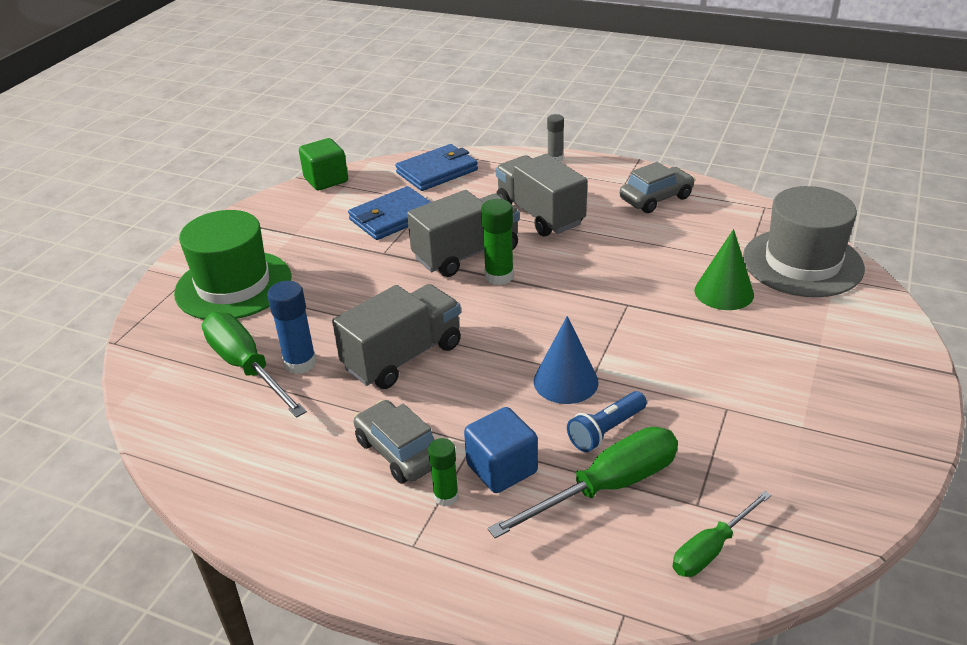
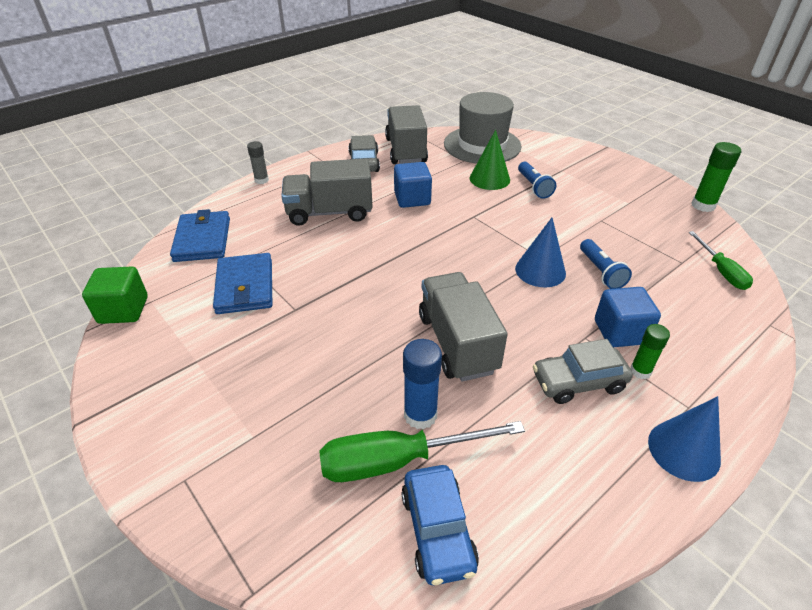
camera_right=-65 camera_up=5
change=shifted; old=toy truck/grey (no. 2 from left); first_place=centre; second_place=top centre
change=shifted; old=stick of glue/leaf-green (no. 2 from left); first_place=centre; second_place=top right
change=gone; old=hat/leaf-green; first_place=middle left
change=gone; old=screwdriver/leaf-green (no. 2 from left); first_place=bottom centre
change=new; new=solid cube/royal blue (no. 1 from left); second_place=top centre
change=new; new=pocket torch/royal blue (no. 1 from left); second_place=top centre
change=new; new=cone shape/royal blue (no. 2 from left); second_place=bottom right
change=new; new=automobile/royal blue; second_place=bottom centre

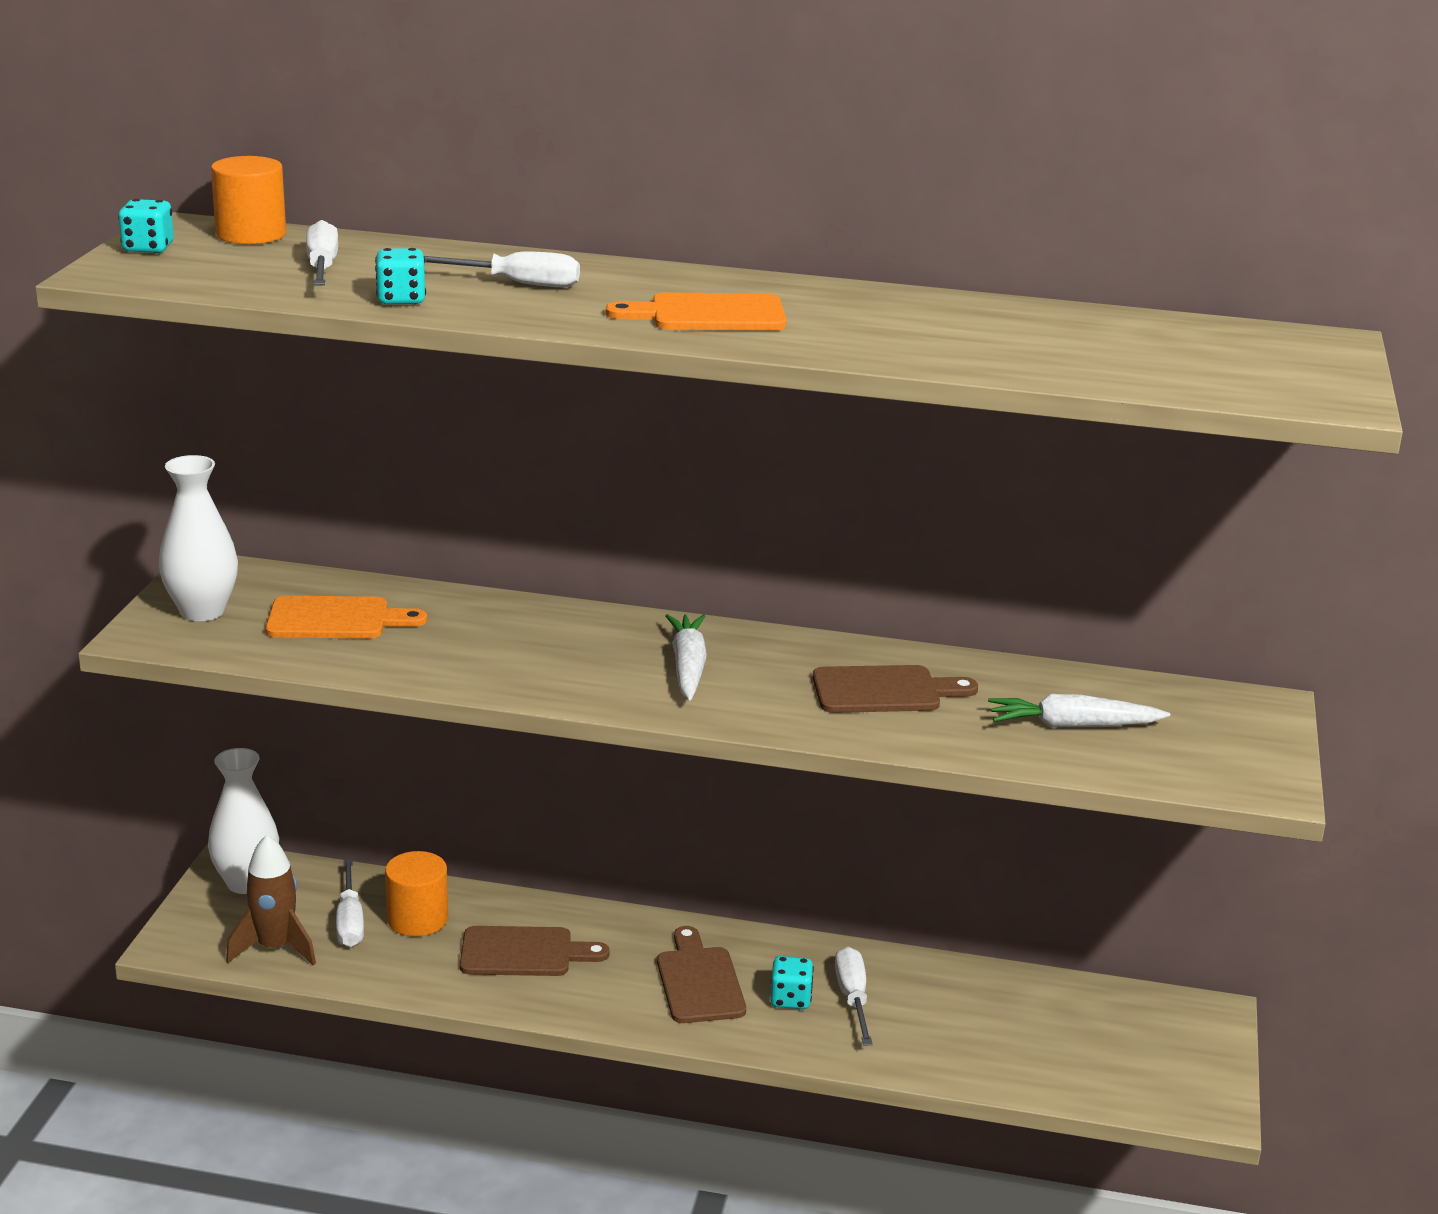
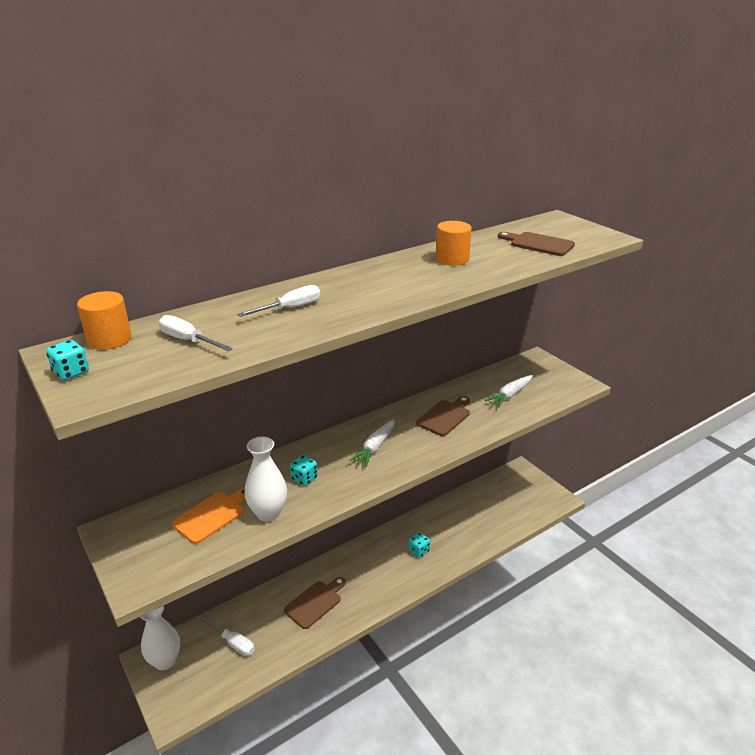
camera_right=-45 camera_up=5
change=shifted; old=dice/aqua (no. 2 from left); first_place=top left; second_place=centre
change=gone; old=chopping board/orange-coloured (no. 2 from left); first_place=top centre
change=shifted; old=vase/white (no. 1 from left in the first image); new=vase/white (no. 2 from left); first_place=middle left; second_place=centre
change=rotated; old=toy carrot/white (no. 1 from left); first_place=centre; second_place=centre; degrees=-105
change=gone; old=rocket/dark brown; first_place=bottom left
change=shifted; old=solid cylinder/orange-coloured (no. 2 from left); first_place=bottom left; second_place=top centre
change=shifted; old=chopping board/dark brown (no. 2 from left in the first image); new=chopping board/dark brown (no. 3 from left); first_place=bottom centre; second_place=top right
change=gone; old=screwdriver/white (no. 4 from left); first_place=bottom centre

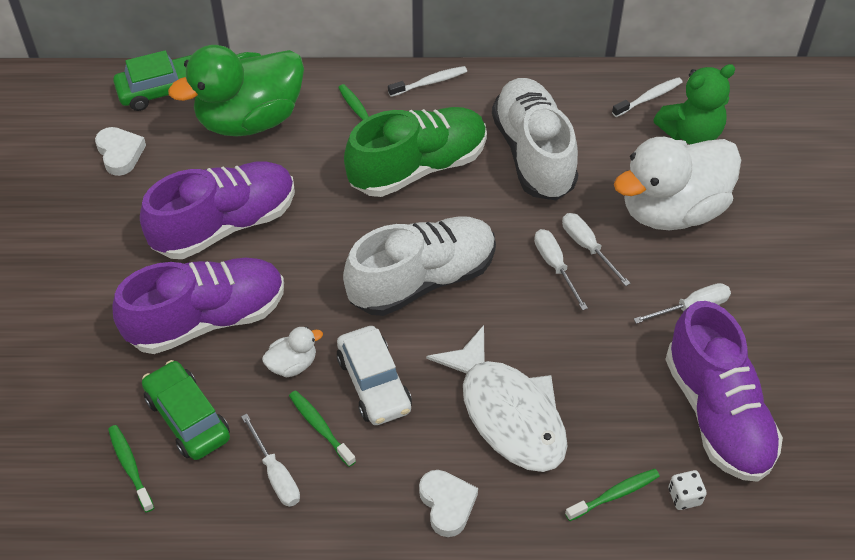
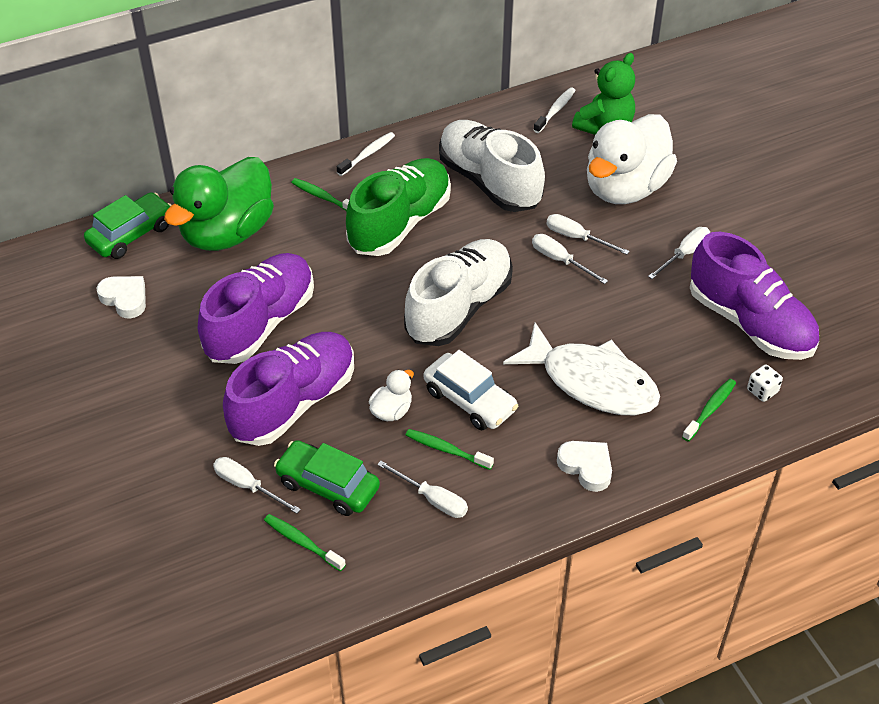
camera_right=-25 camera_up=-5
change=new; new=screwdriver/white (no. 1 from left); second_place=bottom left

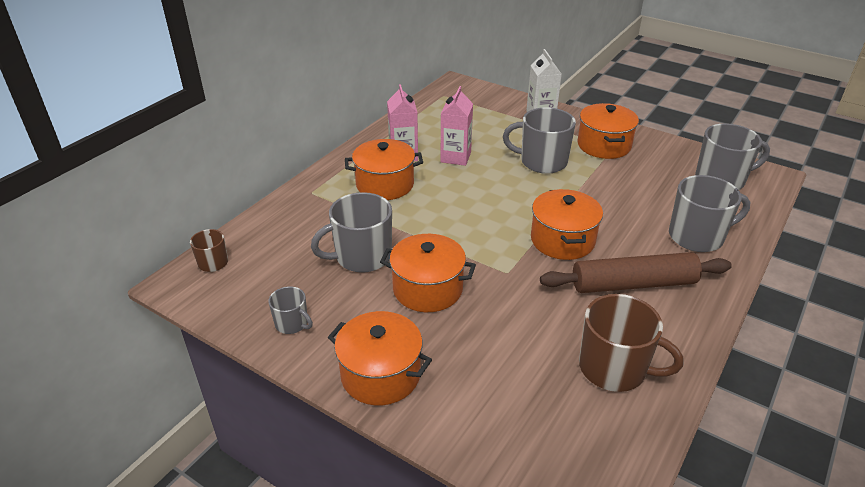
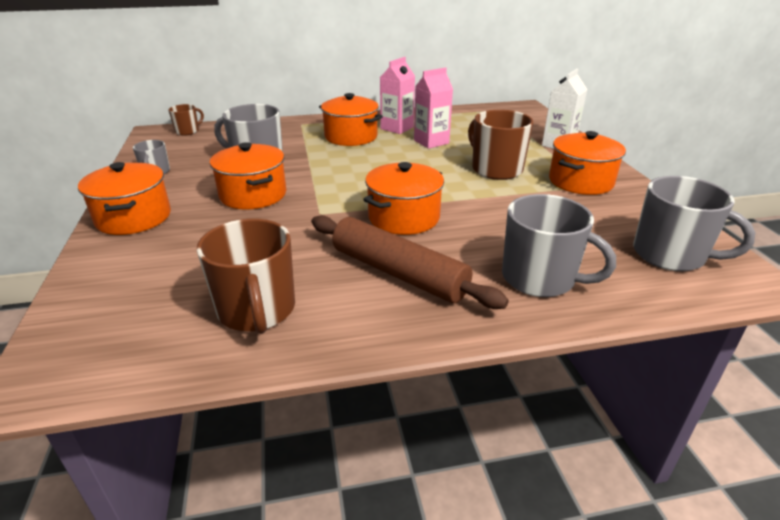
camera_right=45 camera_up=-5
change=repainted; old=mug/grey (no. 3 from left); new=mug/dark brown (no. 3 from left); first_place=top centre; second_place=top centre

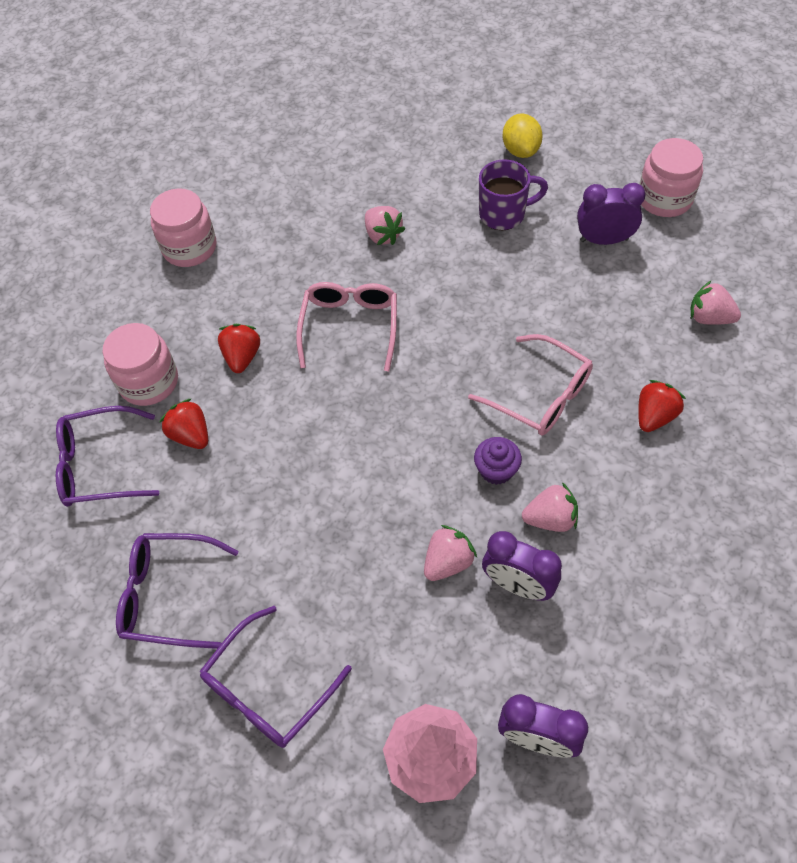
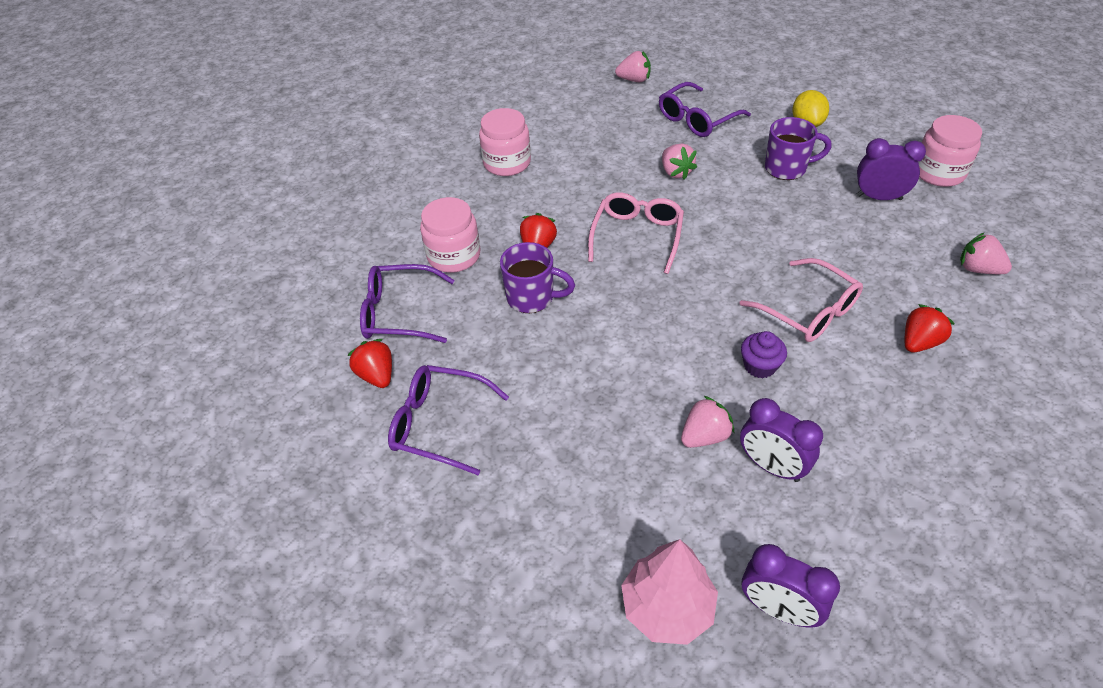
camera_right=10 camera_up=-10
change=shifted; old=berry/crimson (no. 1 from left); first_place=middle left; second_place=centre
change=shifted; old=berry/rosy (no. 3 from left in the first image); new=berry/rosy (no. 1 from left); first_place=middle right; second_place=top centre
change=shifted; old=eyeglasses/royal purple (no. 3 from left); first_place=bottom centre; second_place=top centre
change=new; new=mug/royal purple (no. 1 from left); second_place=centre

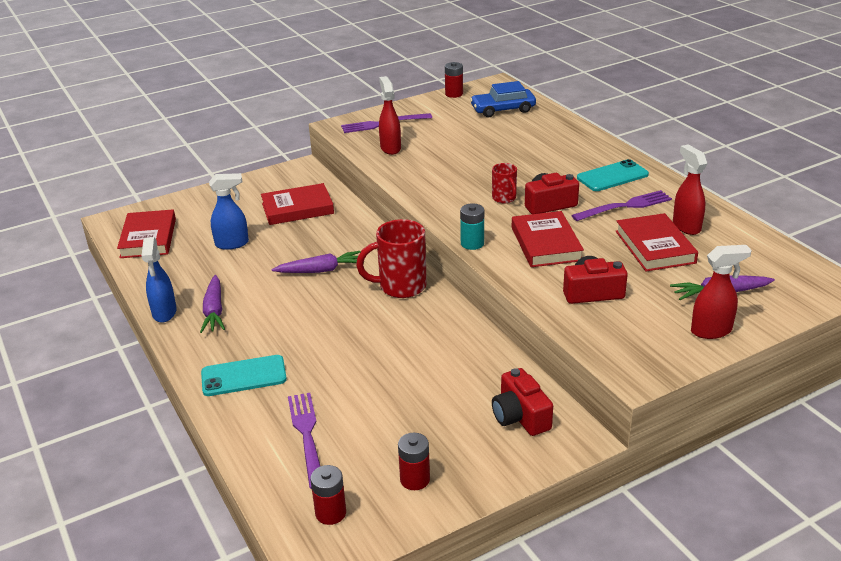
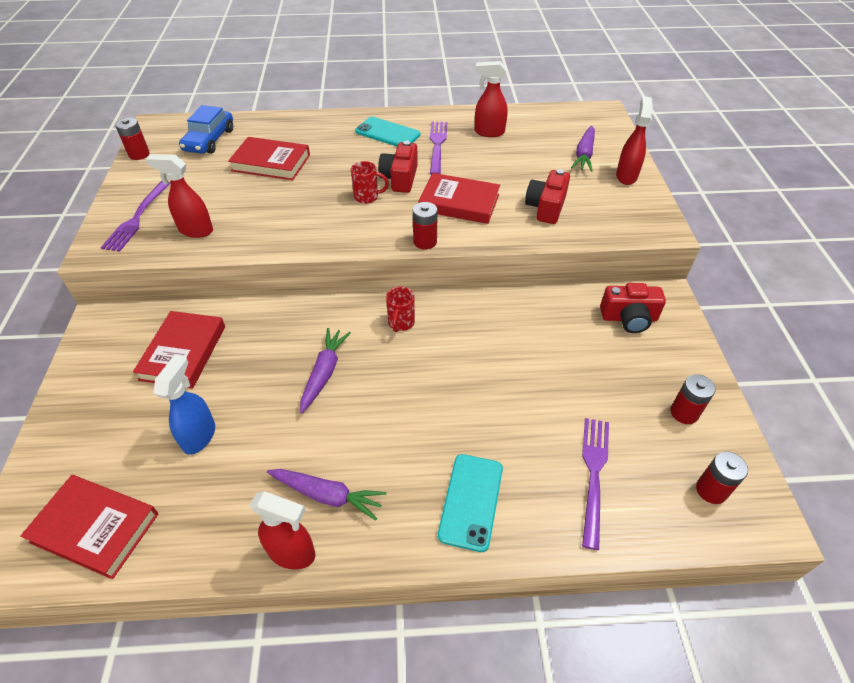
camera_right=-65 camera_up=15
change=rotated; old=mobile phone/aqua (no. 2 from left in the first image); first_place=top right; second_place=top centre; degrees=-60
change=repainted; old=AA battery/aqua; new=AA battery/crimson (no. 2 from left); first_place=centre; second_place=top centre
change=shifted; old=book/crimson (no. 4 from left in the first image); new=book/crimson (no. 3 from left); first_place=middle right; second_place=top left
change=scaled; old=mug/crimson (no. 1 from left in the first image); first_place=centre; second_place=centre; factor=0.55
change=repainted; old=spray cleaner/royal blue (no. 1 from left); new=spray cleaner/crimson (no. 2 from left); first_place=middle left; second_place=bottom left
change=rotated; old=fork/royal purple (no. 1 from left in the first image); first_place=bottom centre; second_place=bottom right; degrees=90

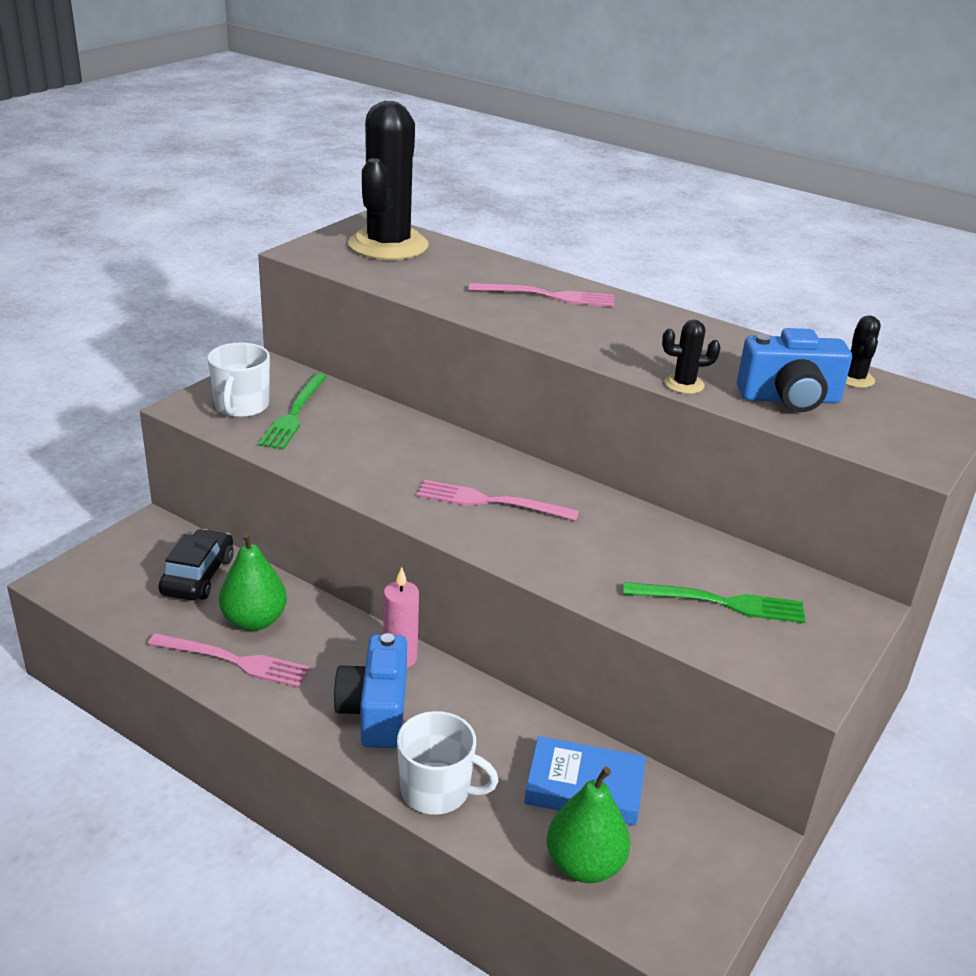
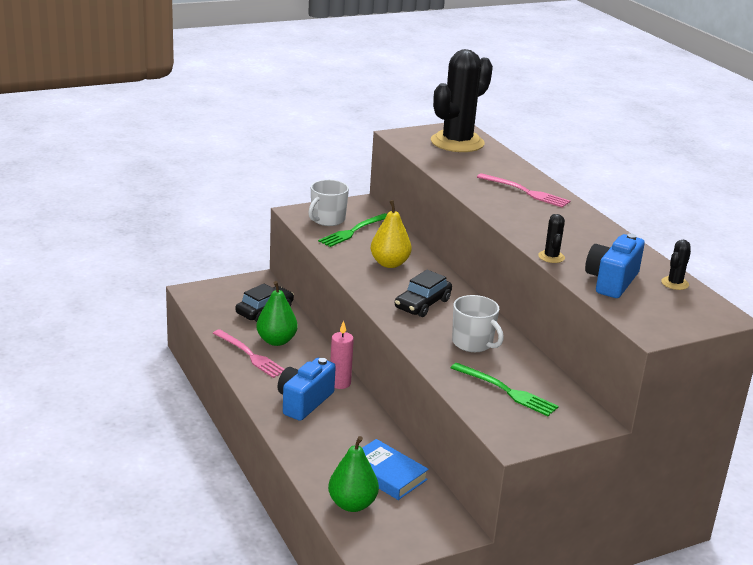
camera_right=30 camera_up=-5
change=rotated; old=prickly plant/jet-black (no. 2 from left); first_place=middle right; second_place=middle right; degrees=60
change=rotated; old=photo camera/royal blue (no. 2 from left); first_place=middle right; second_place=middle right; degrees=90
change=swapped; old=fork/rosy (no. 2 from left); new=automobile/jet-black (no. 2 from left); first_place=centre; second_place=centre
change=shifted; old=mug/white (no. 2 from left); first_place=bottom centre; second_place=centre
change=new; new=pear/yellow; second_place=centre

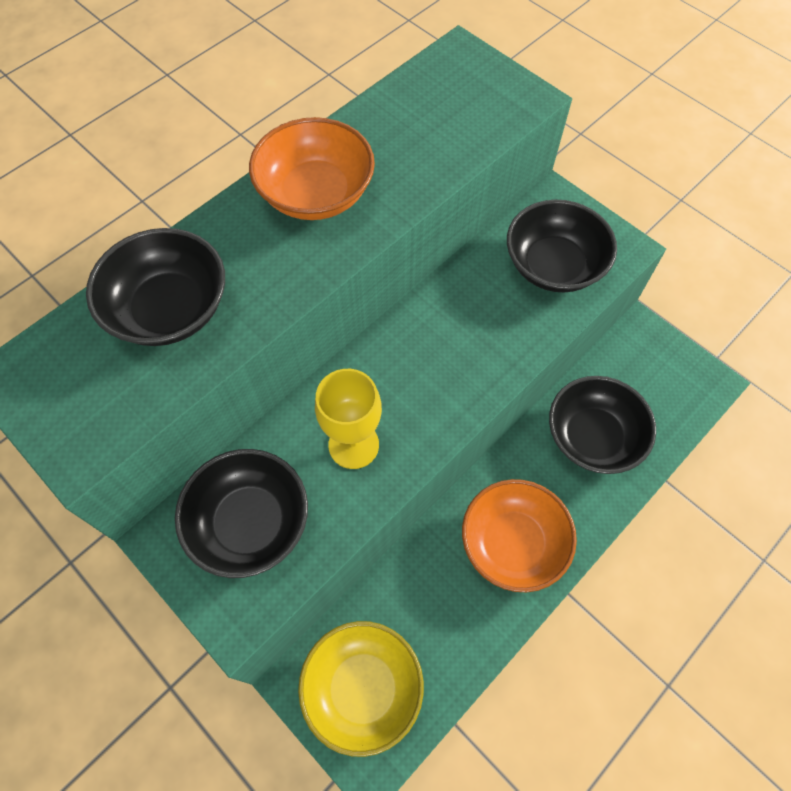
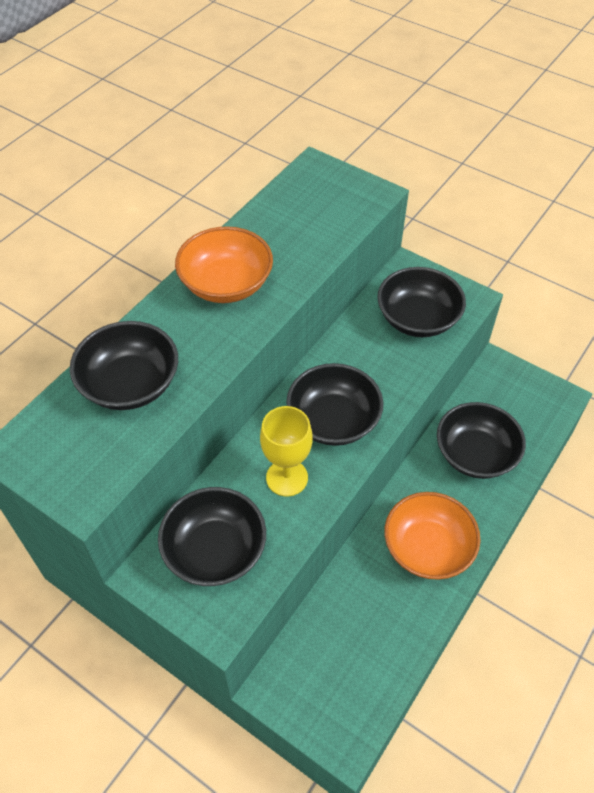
camera_right=-10 camera_up=-10
change=gone; old=serving bowl/yellow; first_place=bottom centre
change=new; new=serving bowl/jet-black (no. 3 from left); second_place=centre

